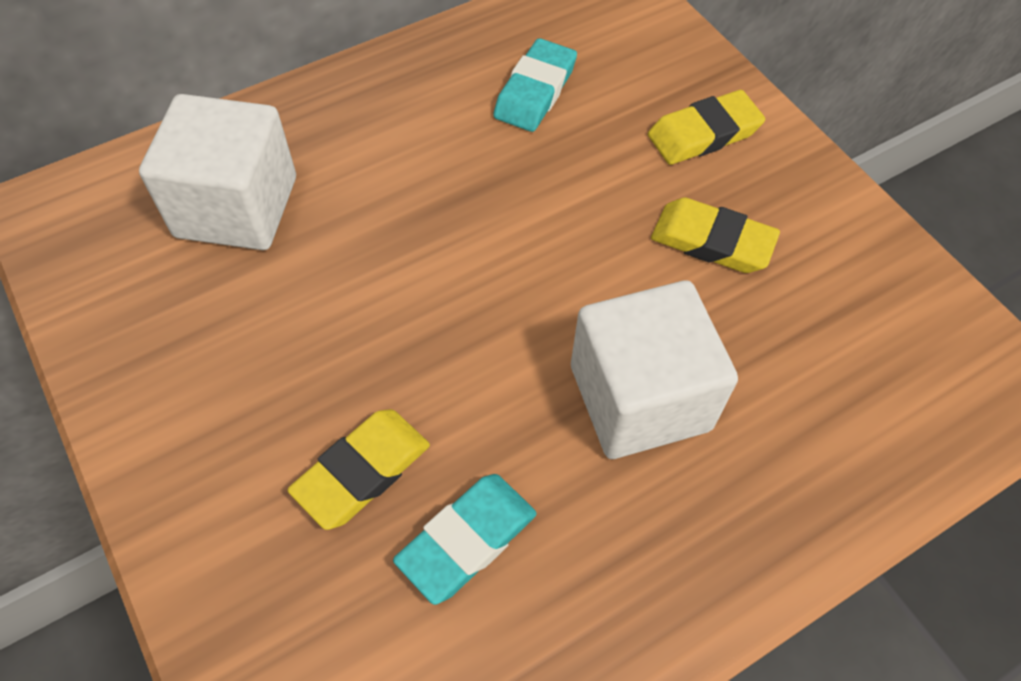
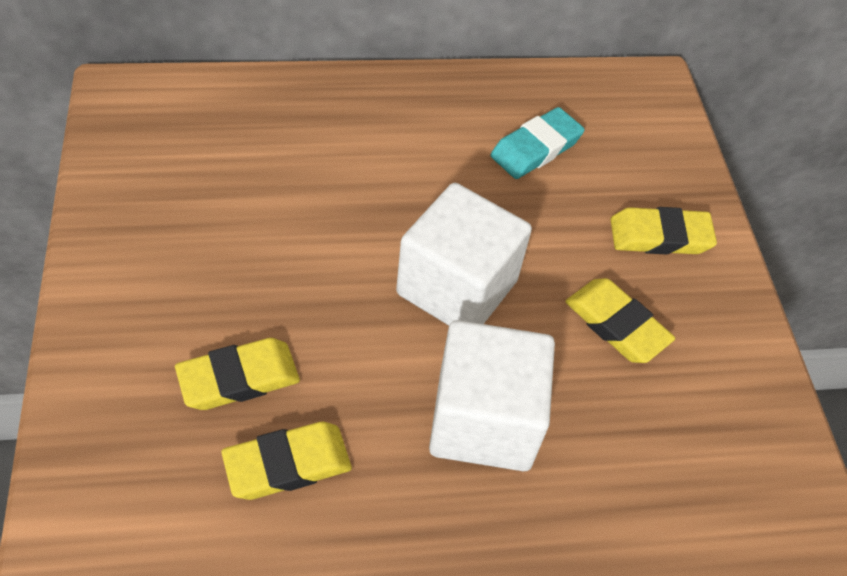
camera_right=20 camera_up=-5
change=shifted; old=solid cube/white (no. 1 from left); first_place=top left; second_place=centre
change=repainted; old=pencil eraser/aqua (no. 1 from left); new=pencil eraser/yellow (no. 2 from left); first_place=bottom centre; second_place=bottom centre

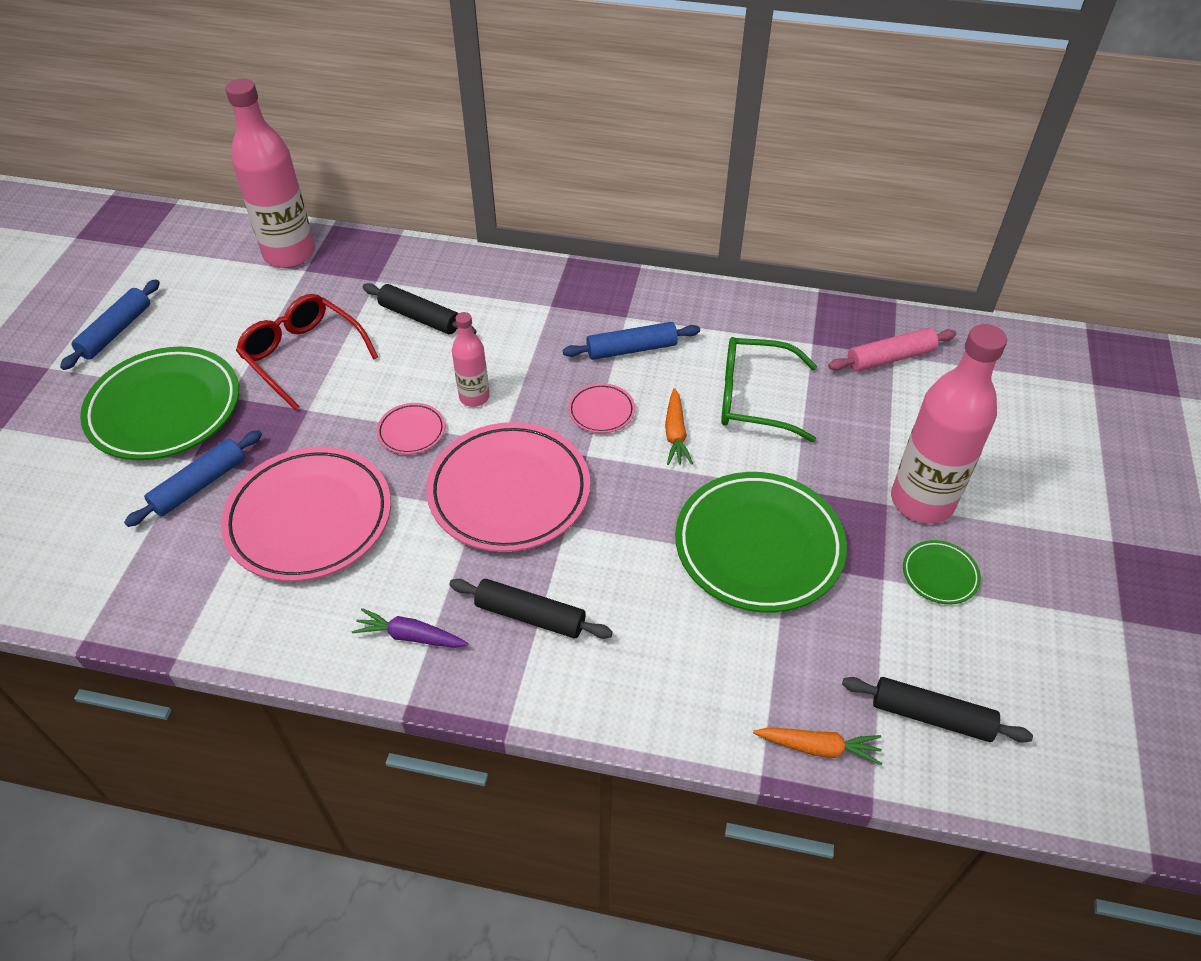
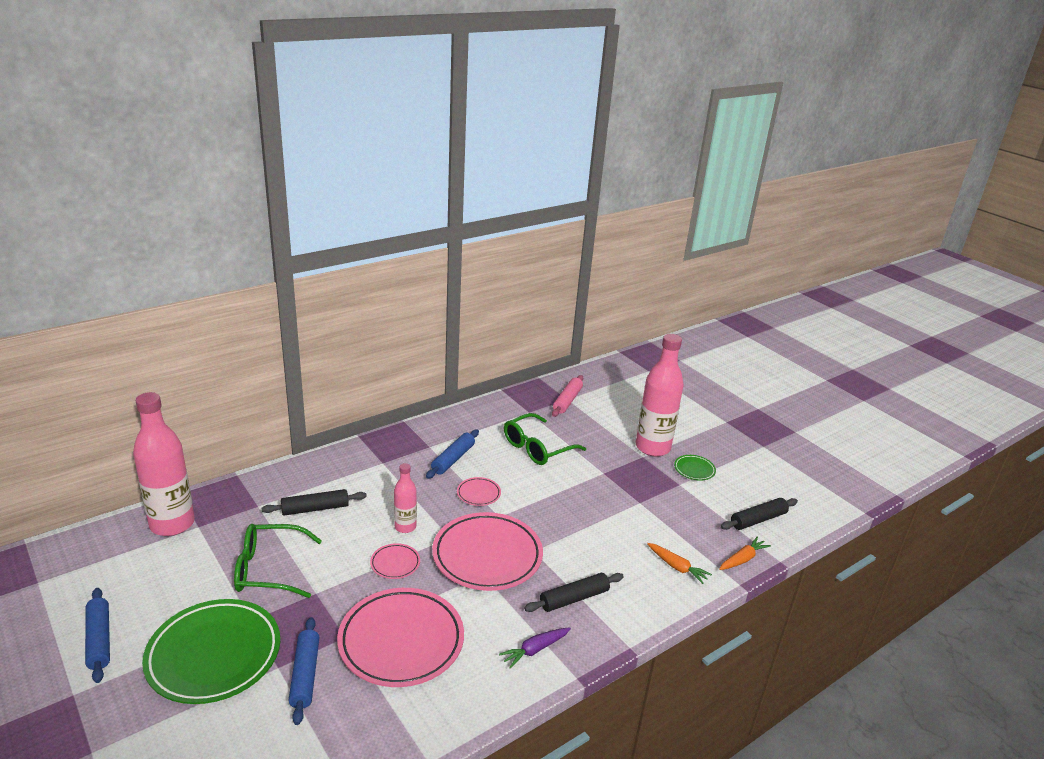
camera_right=-50 camera_up=-20
change=repainted; old=eyeglasses/crimson; new=eyeglasses/leaf-green (no. 1 from left); first_place=middle left; second_place=bottom left
change=shifted; old=toy carrot/orange-coloured (no. 1 from left); first_place=centre; second_place=bottom centre
change=gone; old=flat dish/leaf-green (no. 2 from left); first_place=centre

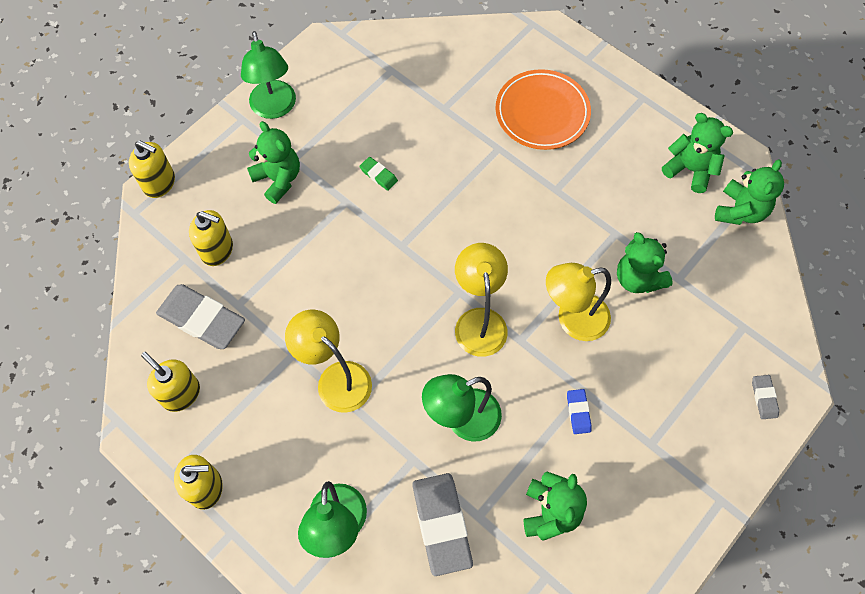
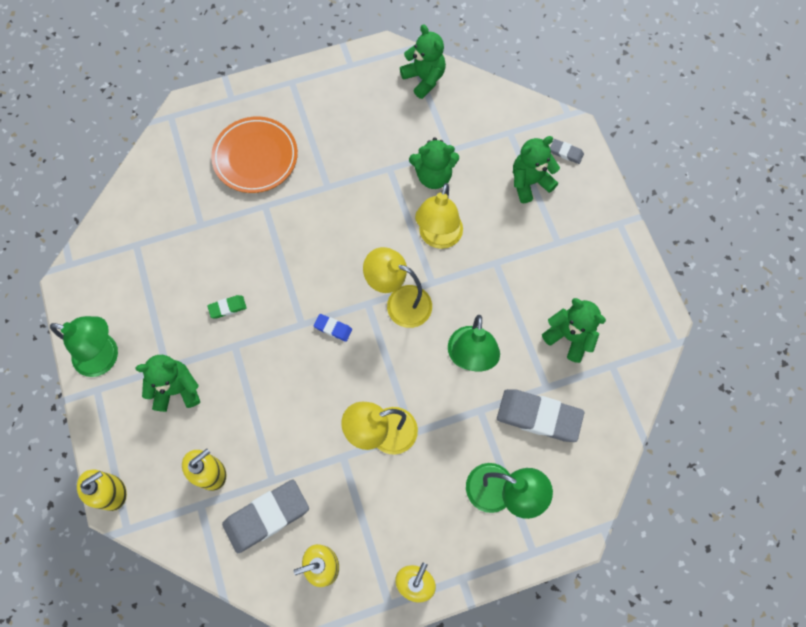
camera_right=-60 camera_up=5
change=shifted; old=teddy bear/leaf-green (no. 4 from left); first_place=top right; second_place=top centre
change=shifted; old=pencil eraser/royal blue; first_place=bottom right; second_place=centre

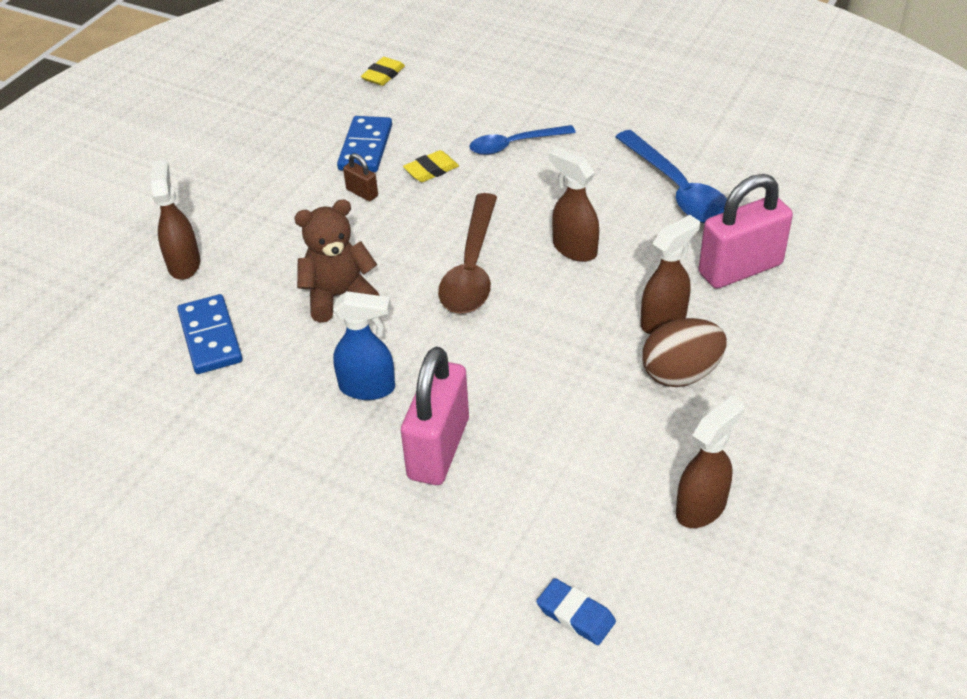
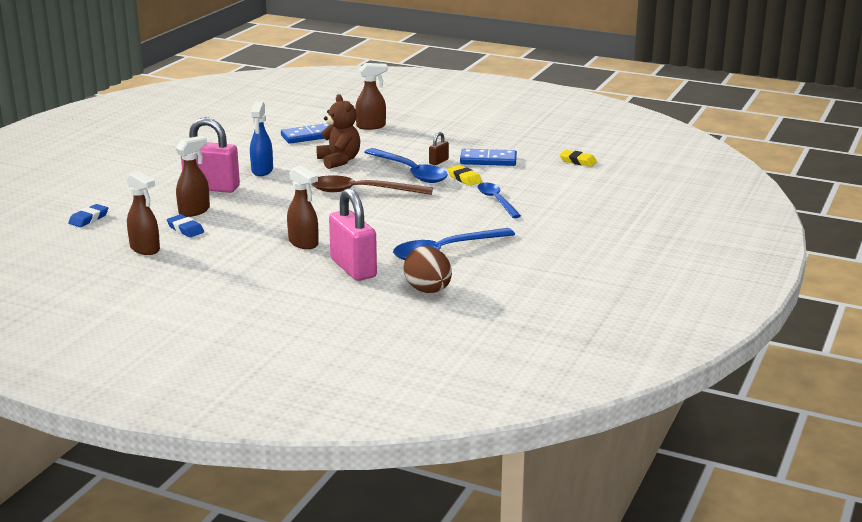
camera_right=85 camera_up=-20
change=shifted; old=spray cleaner/dark brown (no. 2 from left); first_place=top centre; second_place=middle left
change=shifted; old=toy egg/dark brown; first_place=middle right; second_place=centre
change=new; new=tablespoon/royal blue (no. 1 from left); second_place=top centre
change=new; new=pencil eraser/royal blue (no. 2 from left); second_place=middle left

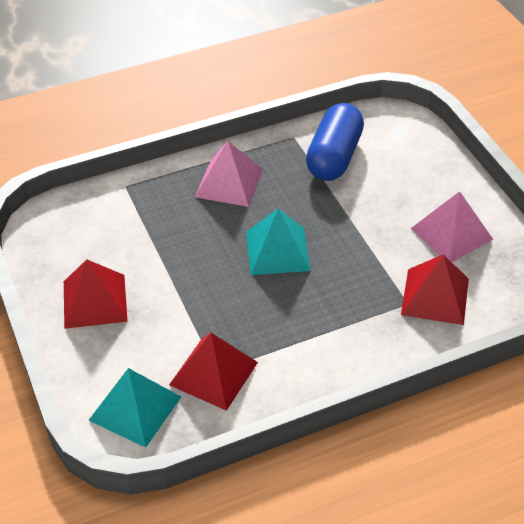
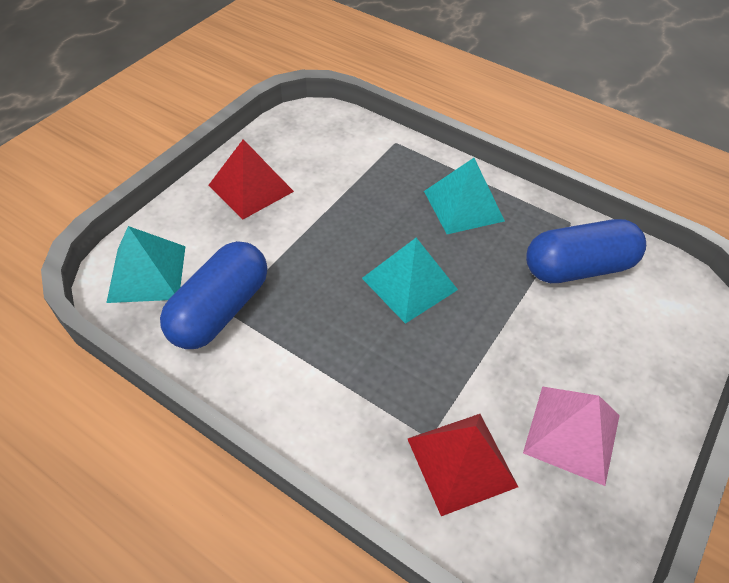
camera_right=55 camera_up=5
change=repainted; old=pyramid shape/rosy (no. 1 from left); new=pyramid shape/aqua (no. 3 from left); first_place=top centre; second_place=centre
change=swapped; old=pyramid shape/crimson (no. 2 from left); new=pill/royal blue (no. 1 from left); first_place=bottom centre; second_place=middle left

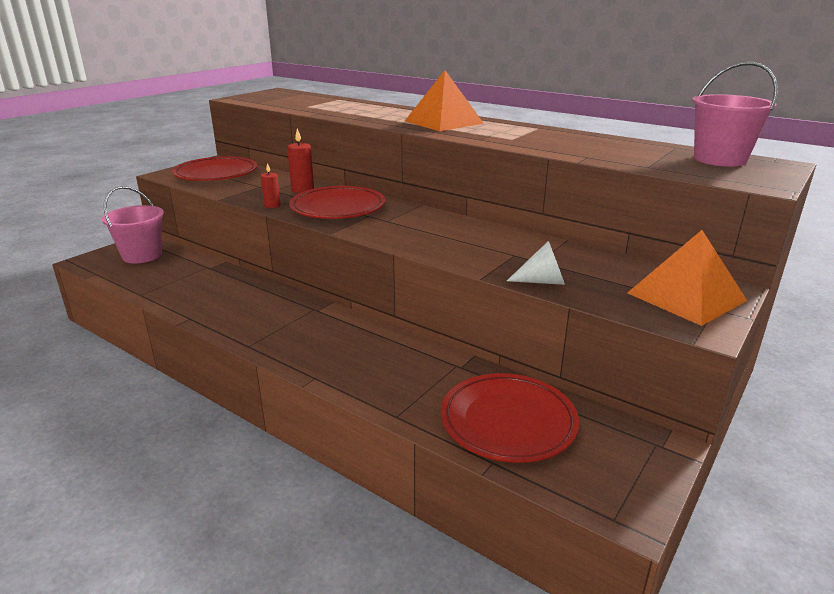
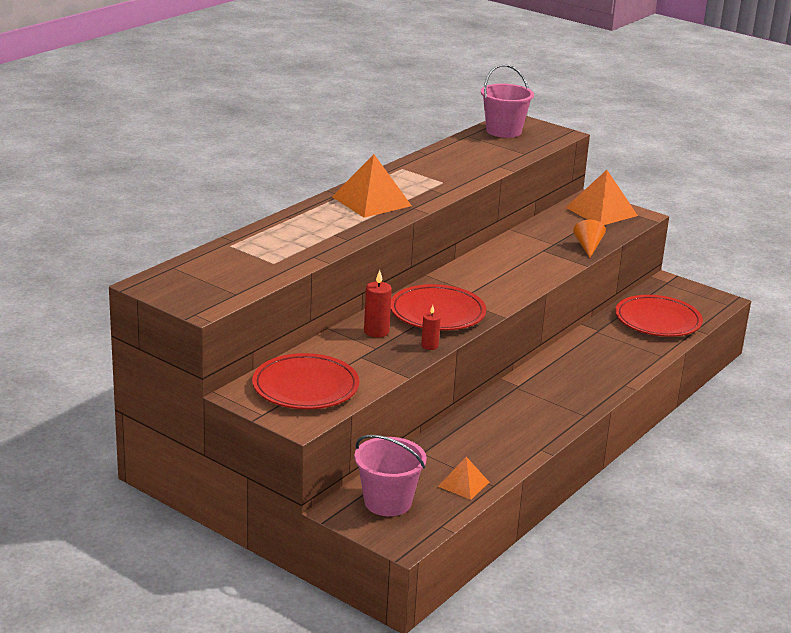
camera_right=-90 camera_up=0
change=repainted; old=cone shape/white; new=cone shape/orange-coloured; first_place=centre; second_place=middle right
change=new; new=pyramid shape/orange-coloured (no. 2 from left); second_place=bottom centre

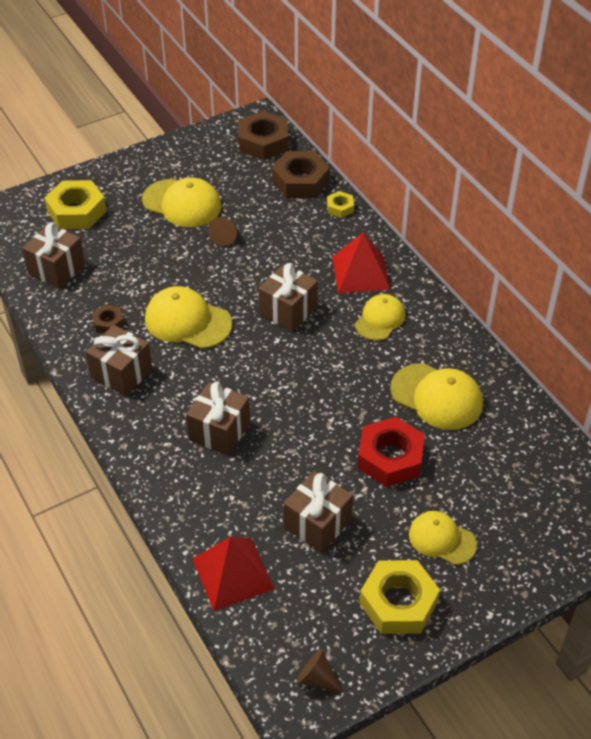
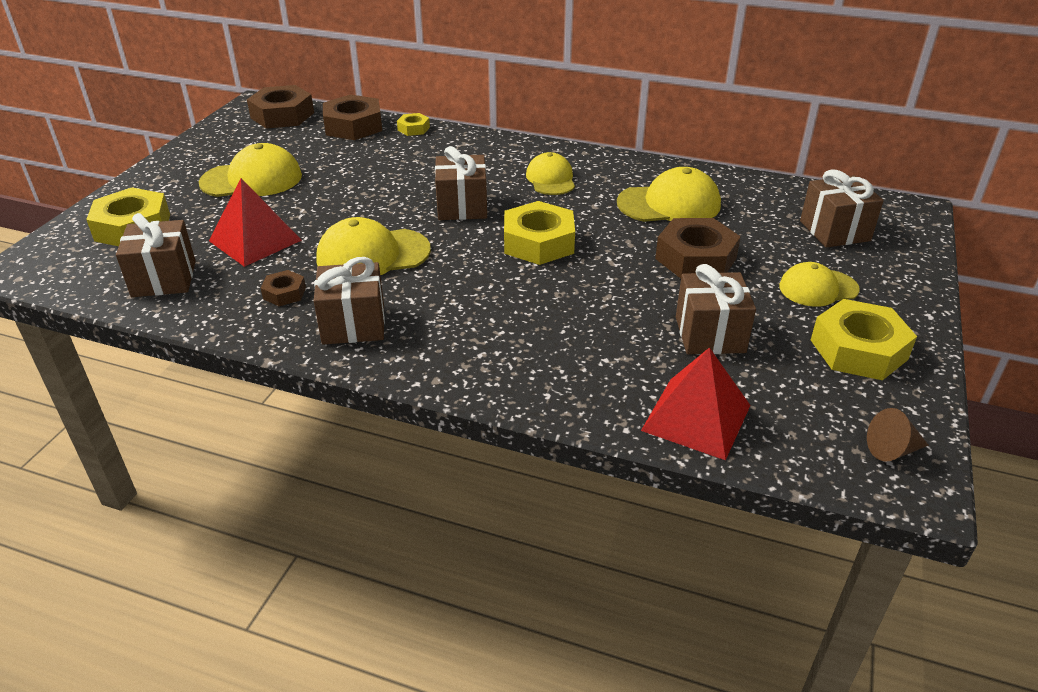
camera_right=-40 camera_up=-10
change=gone; old=cone shape/dark brown (no. 1 from left); first_place=top centre
change=shifted; old=pyramid shape/crimson (no. 2 from left in the first image); new=pyramid shape/crimson (no. 1 from left); first_place=centre; second_place=top left
change=shifted; old=gift/dark brown (no. 3 from left in the first image); new=gift/dark brown (no. 5 from left); first_place=centre; second_place=top right
change=repainted; old=hexagon nut/crimson; new=hexagon nut/dark brown (no. 4 from left); first_place=centre; second_place=middle right
change=new; new=hexagon nut/yellow (no. 3 from left); second_place=centre

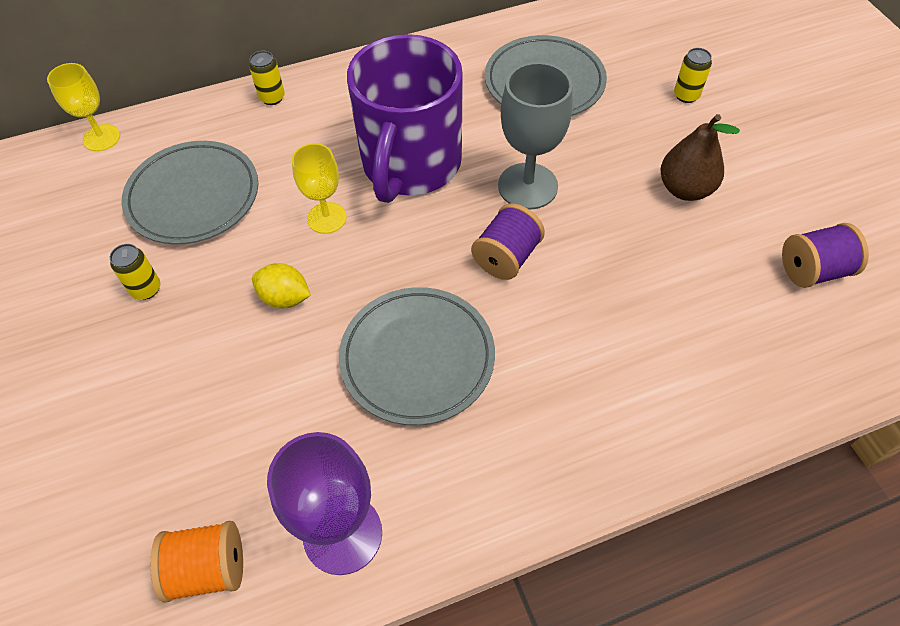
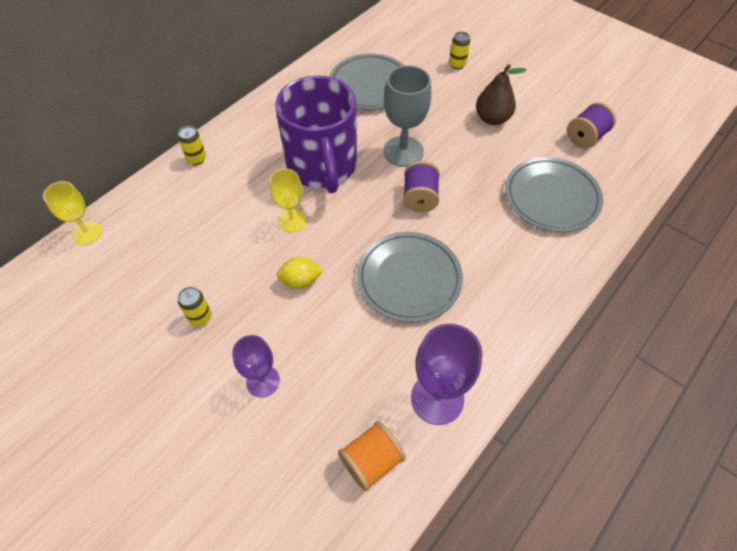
camera_right=-30 camera_up=0
change=shifted; old=flat dish/grey (no. 1 from left in the first image); new=flat dish/grey (no. 3 from left); first_place=top left; second_place=middle right
change=new; new=chalice/royal purple (no. 1 from left); second_place=centre

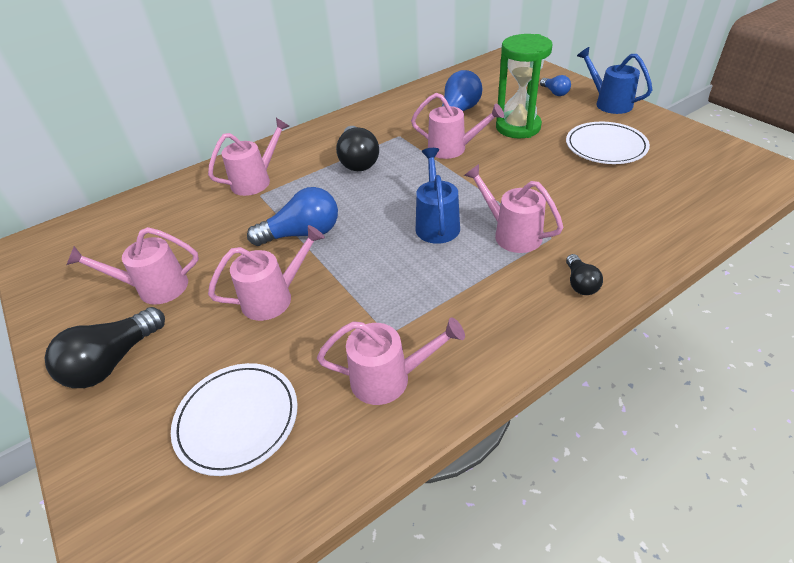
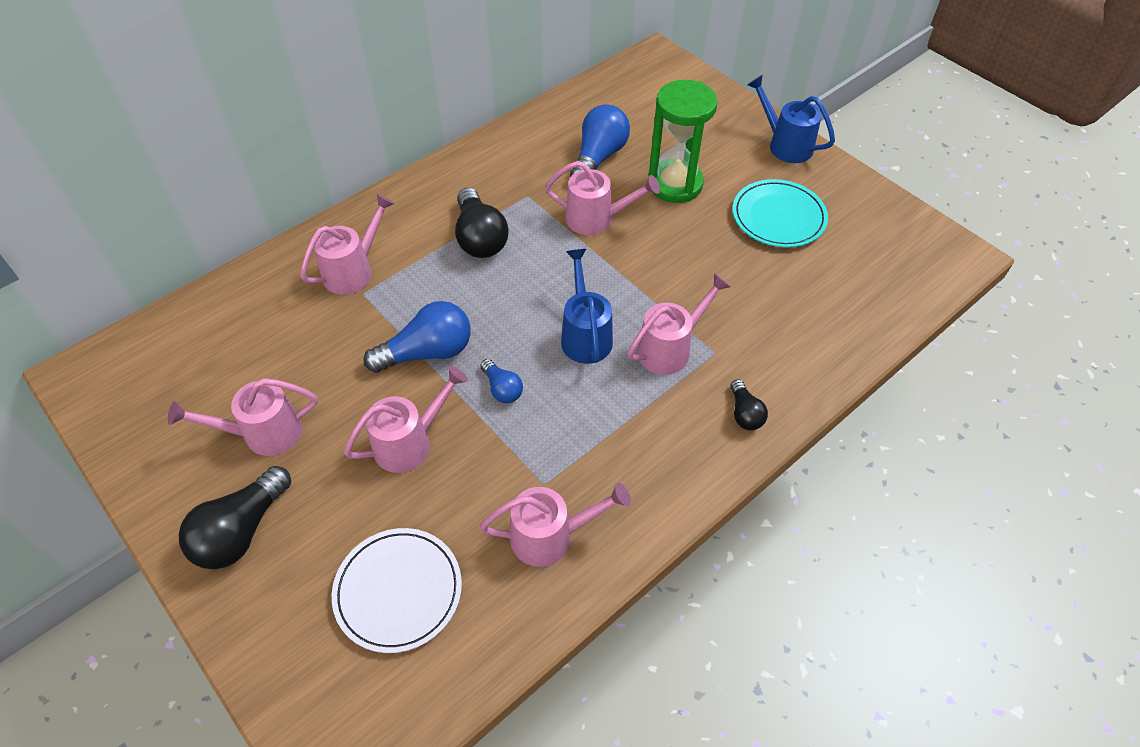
camera_right=-10 camera_up=10
change=shifted; old=bulb/royal blue (no. 3 from left in the first image); new=bulb/royal blue (no. 2 from left); first_place=top right; second_place=centre
change=repainted; old=flat dish/white (no. 2 from left); new=flat dish/aqua; first_place=top right; second_place=top right
change=rotated; old=watering pot/rosy (no. 6 from left); first_place=centre; second_place=centre; degrees=105

